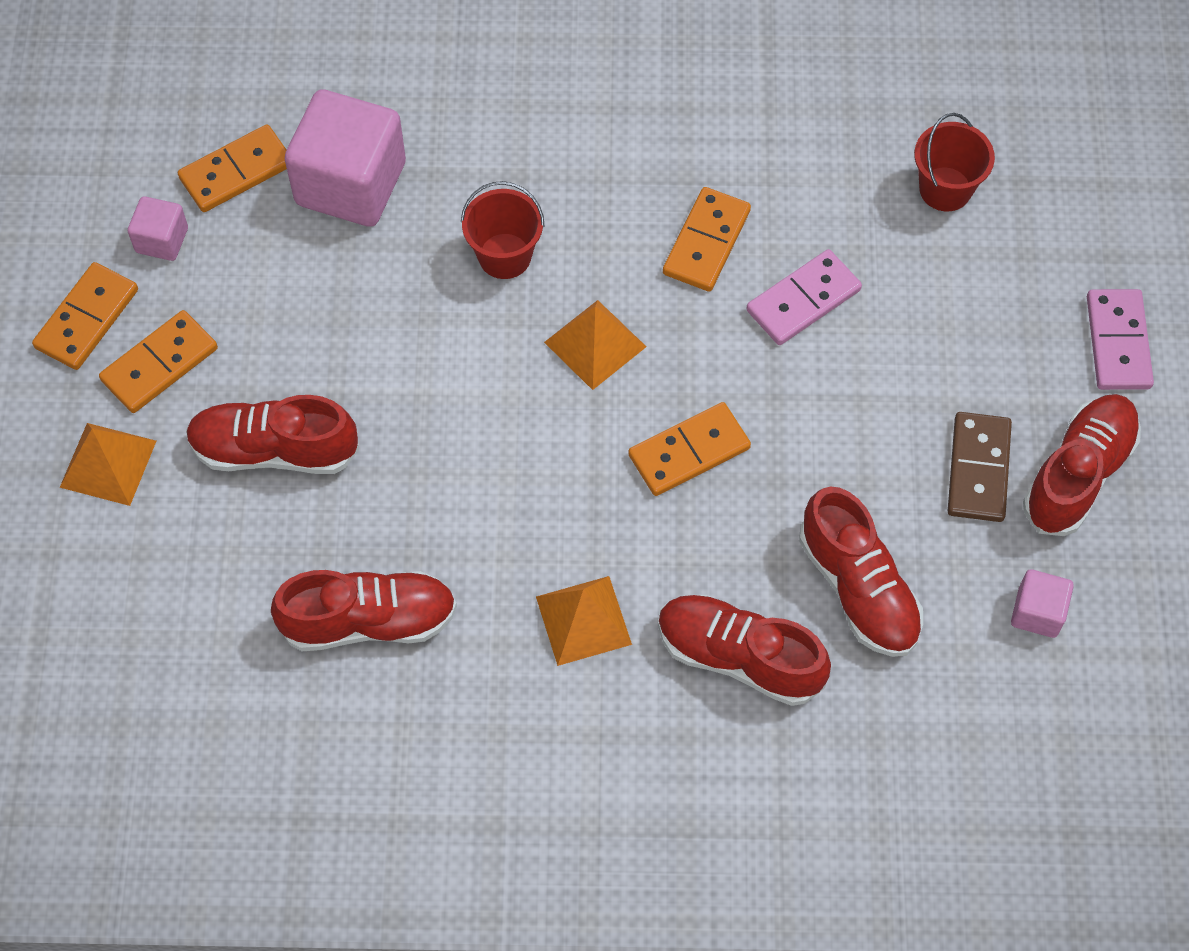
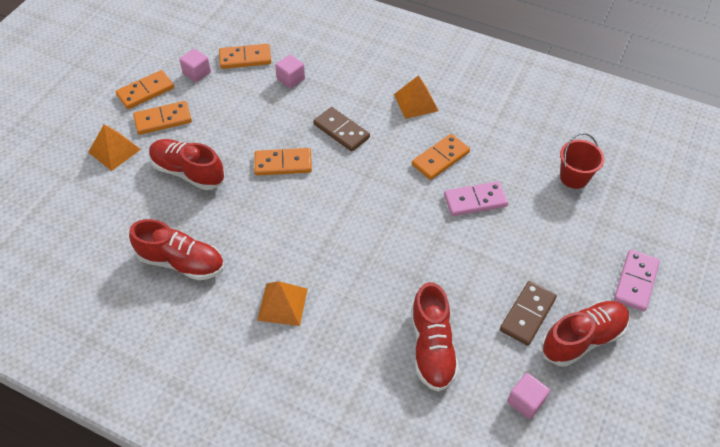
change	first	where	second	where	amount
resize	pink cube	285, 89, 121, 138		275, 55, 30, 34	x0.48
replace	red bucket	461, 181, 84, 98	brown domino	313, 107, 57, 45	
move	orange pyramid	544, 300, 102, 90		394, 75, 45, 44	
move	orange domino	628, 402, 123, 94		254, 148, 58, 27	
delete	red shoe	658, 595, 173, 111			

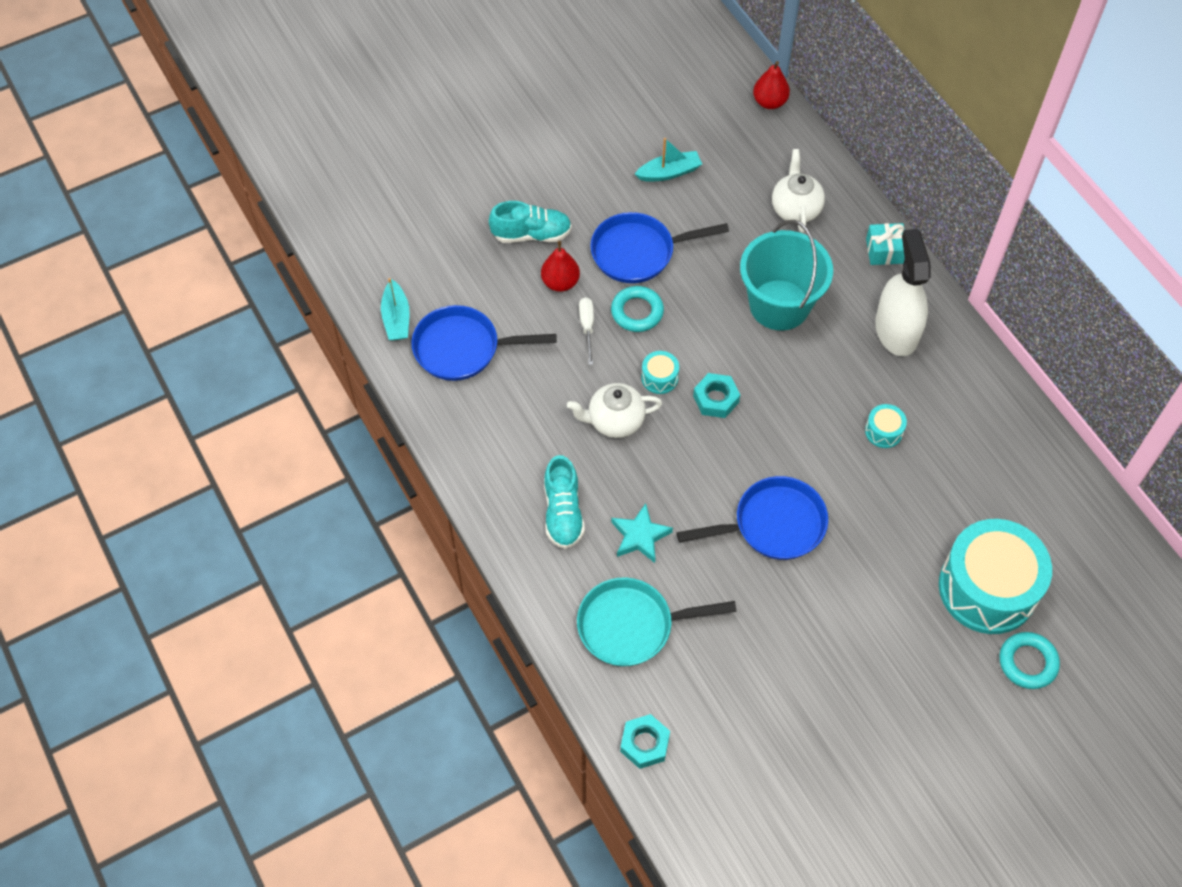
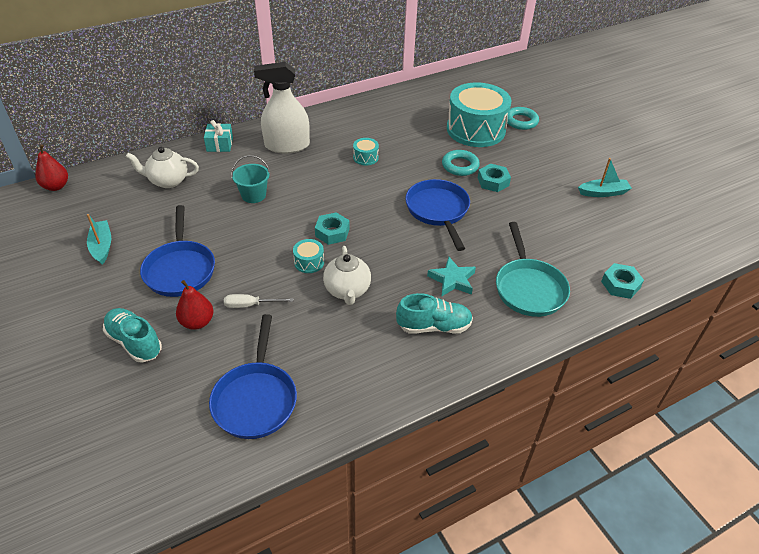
change	first	where	second	where	amount
move	turquoise boat	381, 278, 29, 62		578, 158, 54, 39	
rotate	turquoise shoe	489, 201, 83, 42		103, 308, 59, 55	45 degrees counterclockwise
move	turquoise ring	611, 286, 53, 46		442, 150, 38, 26	
resize	turquoise bucket	740, 220, 93, 111		231, 155, 39, 48	x0.53
insert			turquoise nut	478, 164, 33, 28	

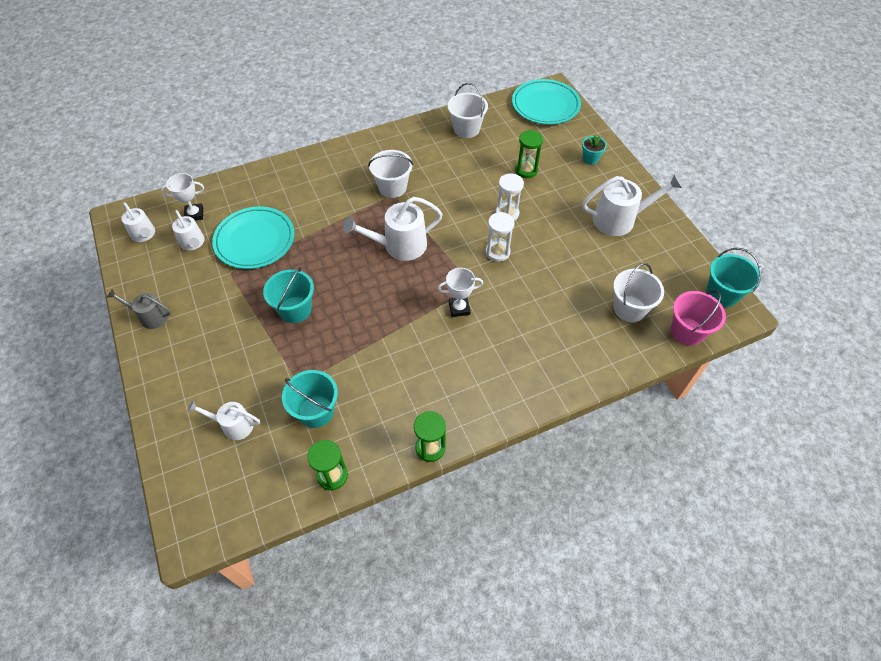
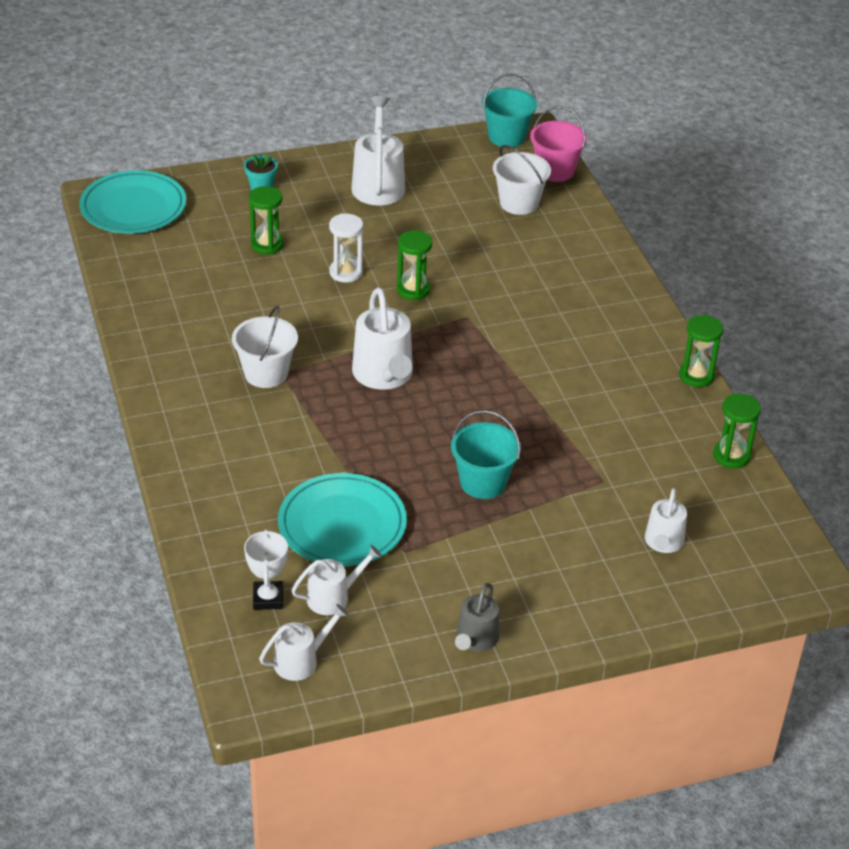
change	first	where	second	where	amount
delete	turquoise bucket	282, 370, 56, 58			
delete	white trophy	437, 268, 46, 49			
delete	white bucket	448, 83, 40, 55			
recolor	white hourglass	486, 212, 29, 50	green hourglass	397, 230, 35, 70	

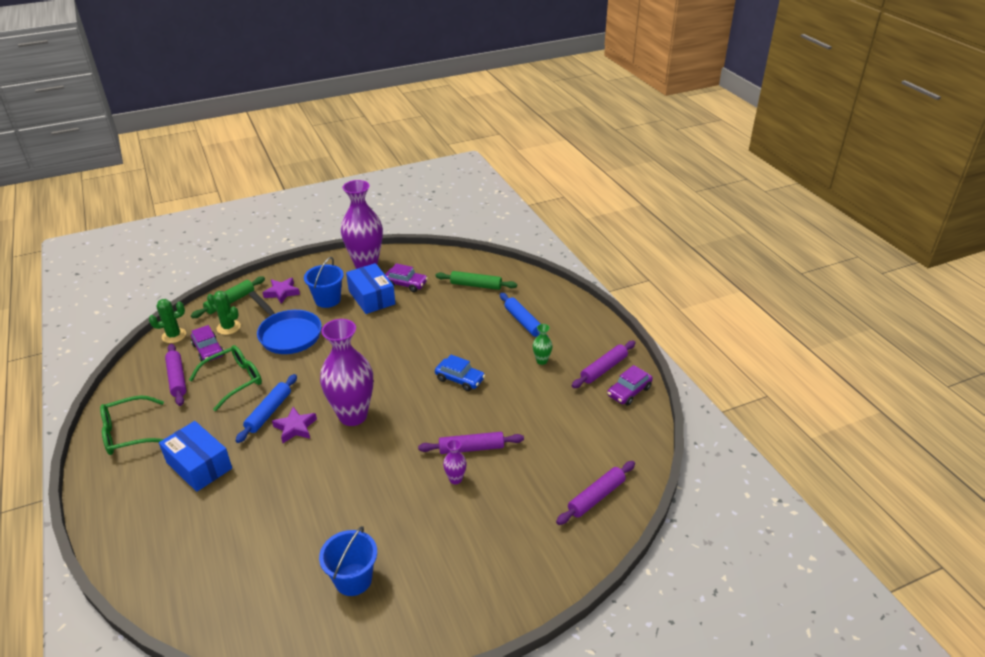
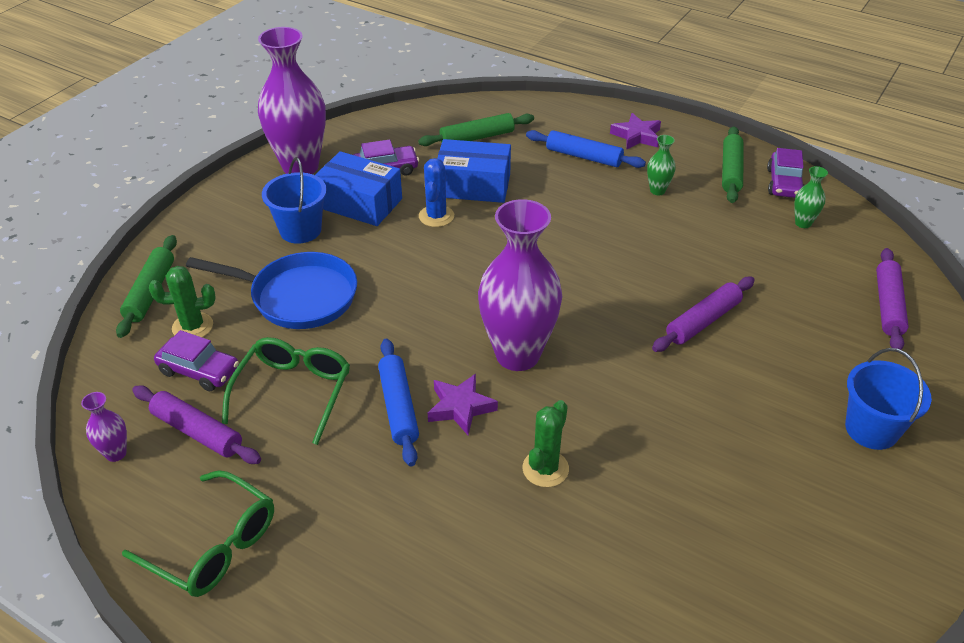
change	first	where	second	where	amount
rotate	green glasses	100, 396, 64, 59		122, 470, 152, 127	90 degrees counterclockwise
move	green cactus	149, 299, 37, 44		522, 400, 47, 87	
move	blue box	159, 421, 73, 71		437, 139, 74, 64	
move	purple star	262, 278, 38, 26		610, 113, 51, 37	
move	blue bucket	319, 526, 58, 70		845, 348, 87, 102	
delete	blue car	435, 355, 50, 36			
move	purple vase	443, 439, 24, 45		81, 392, 46, 70	
recolor	purple rolling pin	572, 341, 64, 47	green rolling pin	722, 126, 21, 77	
insert			blue cactus	419, 158, 35, 69	
insert			green vase	794, 166, 34, 62	

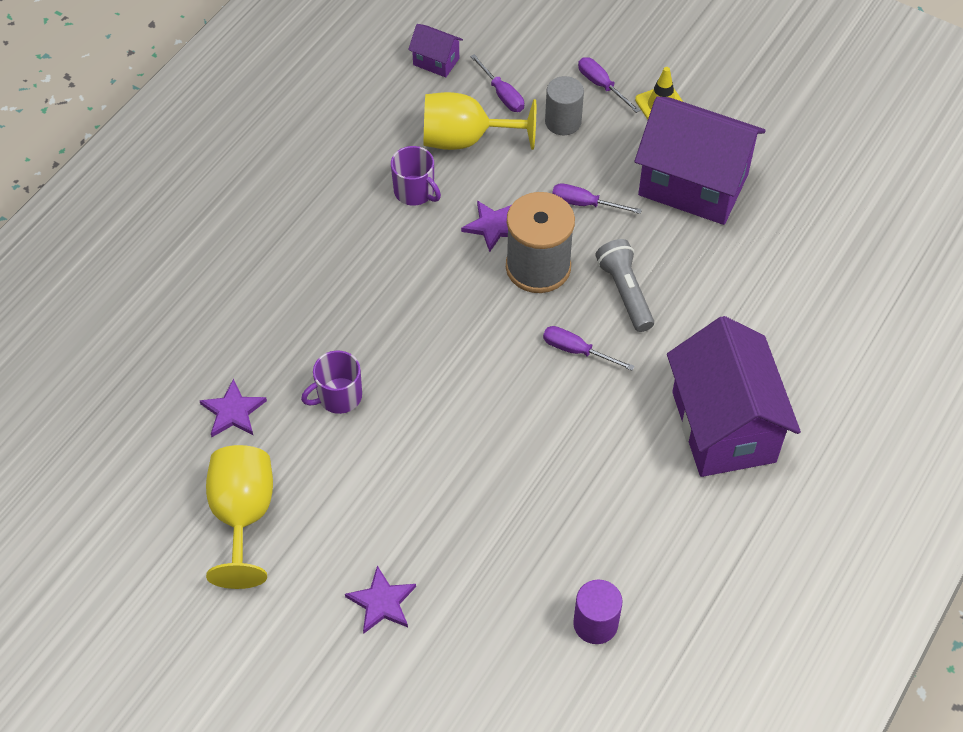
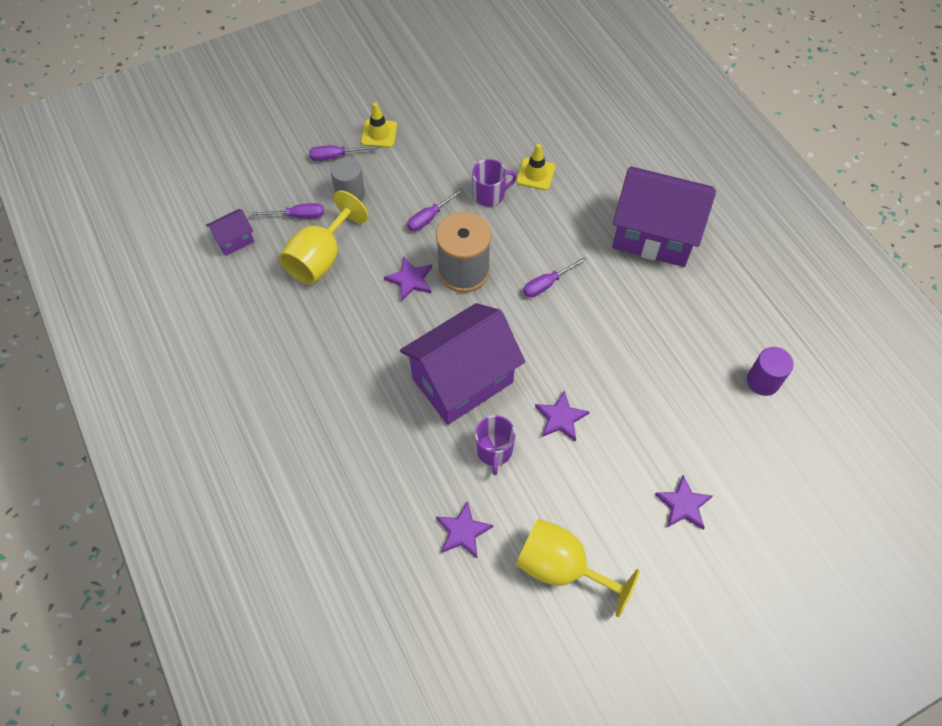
change	first	where	second	where	amount
move	purple mug	391, 146, 50, 60		472, 159, 45, 48	
delete	grey flashlight	596, 239, 58, 93			
move	purple house	634, 96, 132, 129		400, 303, 125, 122	
insert			yellow traffic cone	516, 144, 39, 46	
insert			purple star	535, 391, 55, 51	

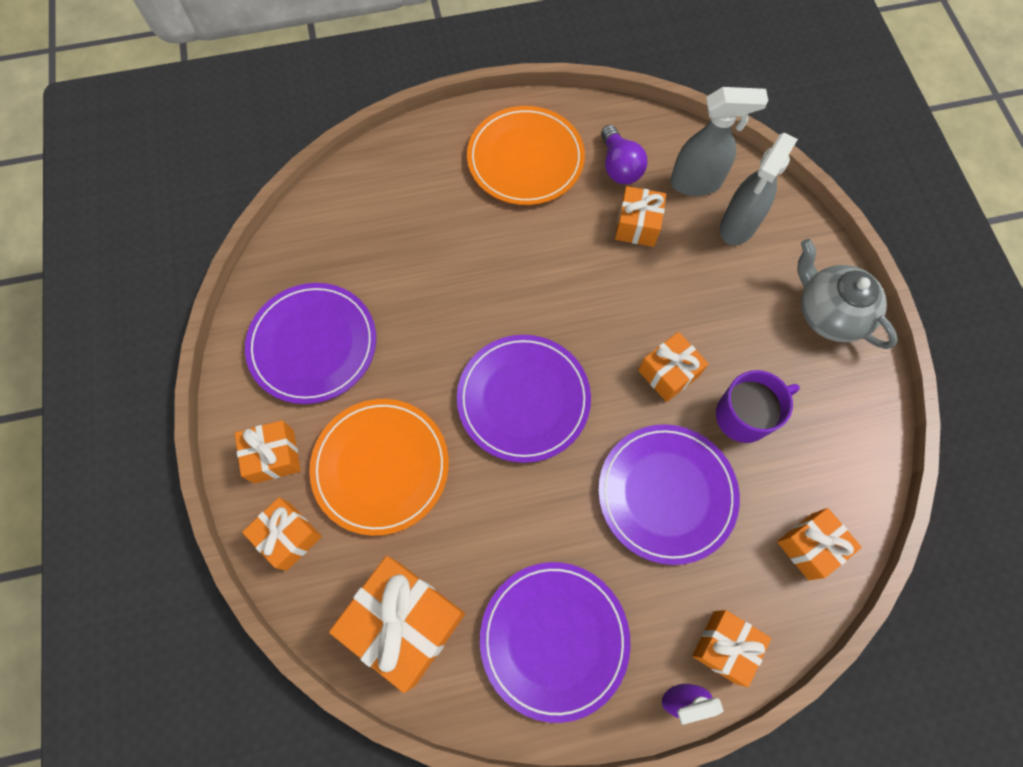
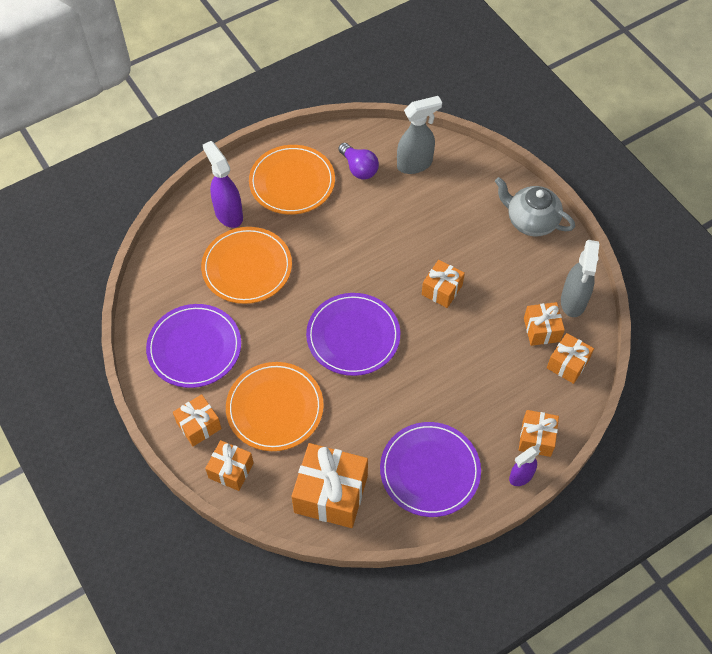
change	first	where	second	where	amount
delete	purple plate	598, 424, 142, 141			
move	orange gift	615, 186, 51, 61		524, 302, 41, 44	
delete	purple mug	716, 370, 84, 73			
move	grey spray bottle	720, 133, 78, 112		561, 240, 38, 77	
insert			orange plate	201, 227, 91, 77	
insert			purple spray bottle	203, 141, 40, 87	

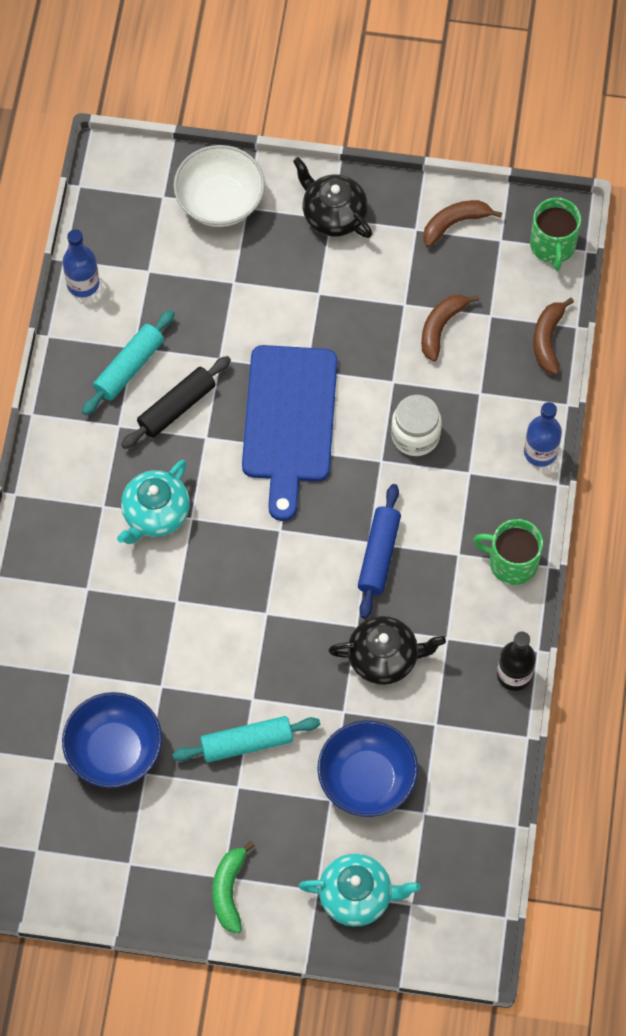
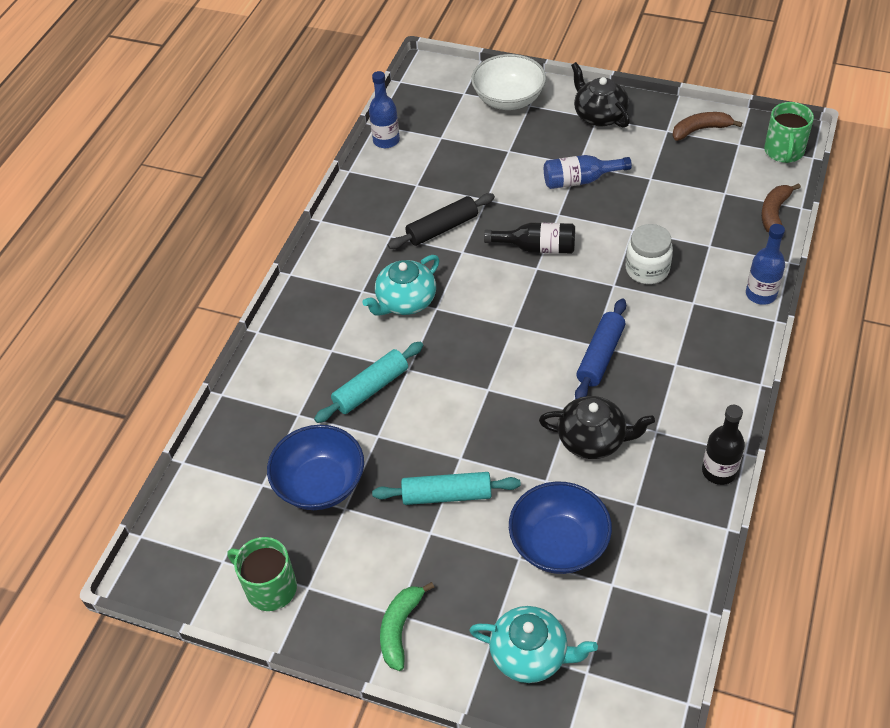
change	first	where	second	where	amount
move	turquoise rolling pin	82, 310, 93, 105		314, 342, 109, 81	
replace	blue cutting board	242, 345, 95, 176	black bottle	484, 223, 91, 31	
delete	brown banana	421, 294, 58, 68			
move	green mug	473, 519, 70, 66		227, 537, 70, 74	
insert			blue bottle	544, 155, 88, 34	

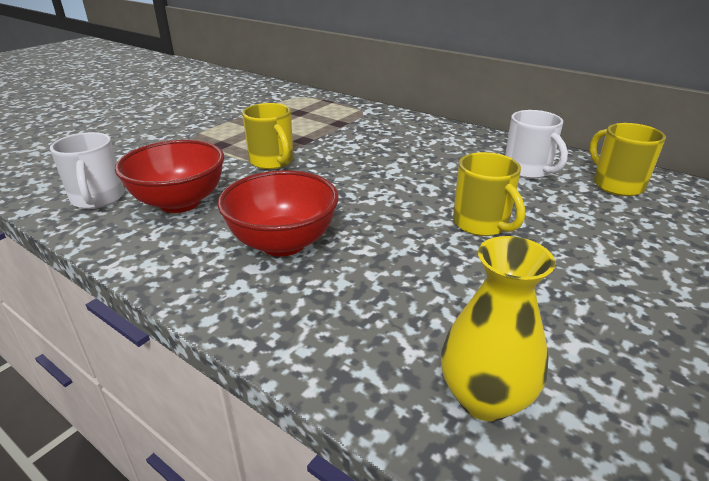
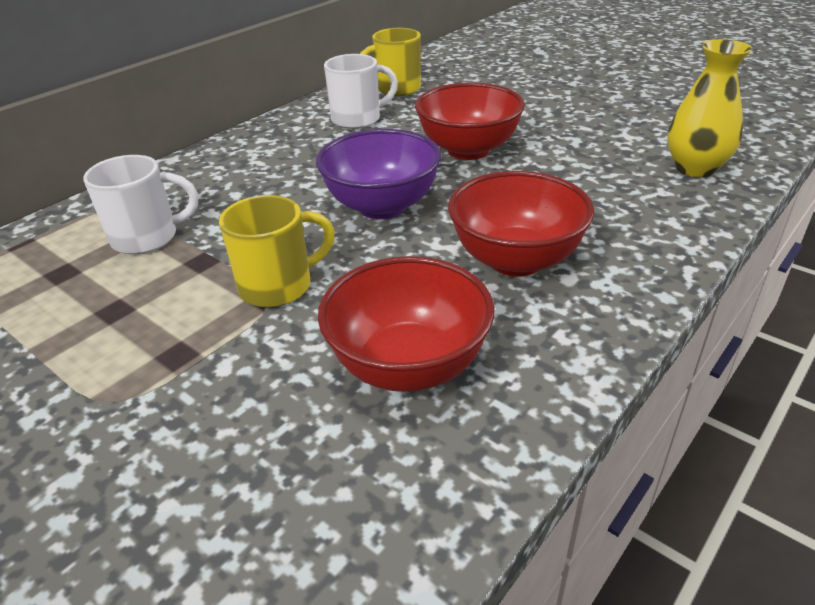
change	first	where	second	where	amount
move	white mug	50, 132, 74, 77		83, 155, 115, 99	
replace	yellow mug	453, 152, 72, 84	red bowl	415, 83, 110, 77	
insert			purple bowl	316, 129, 125, 90	

